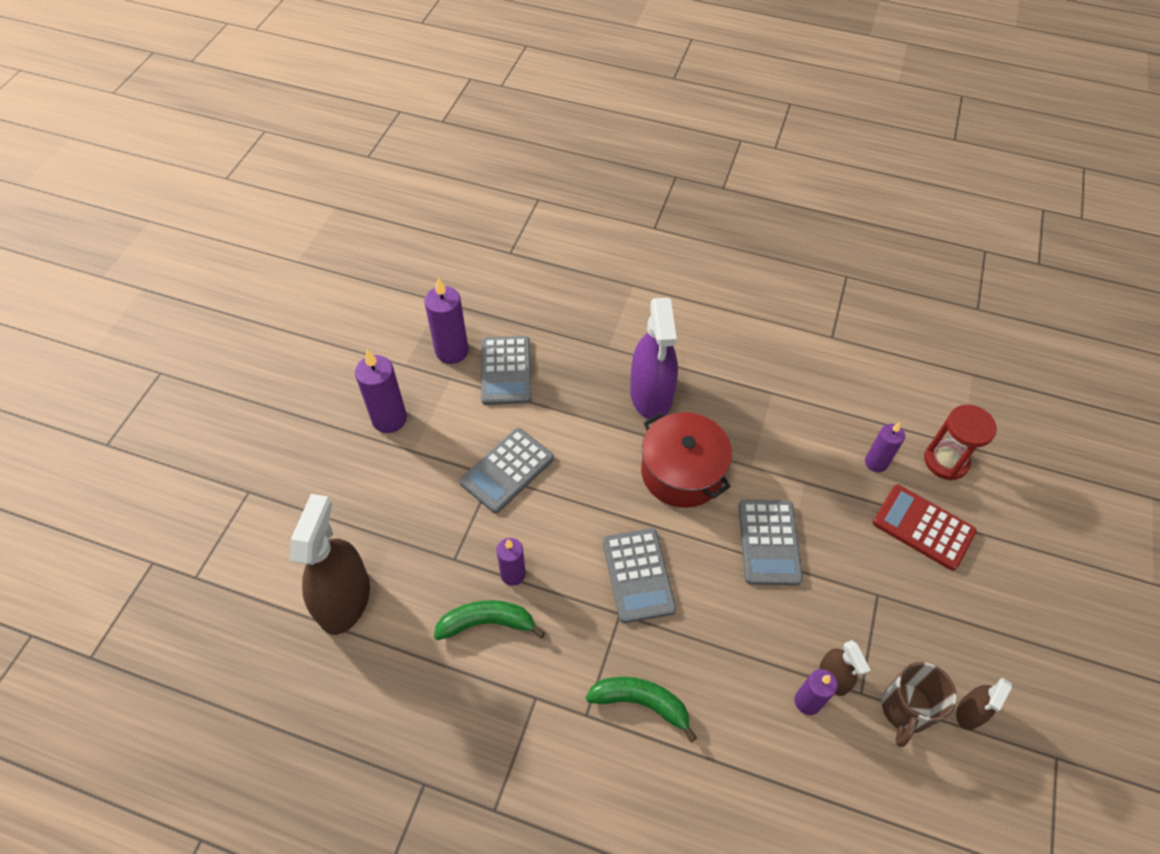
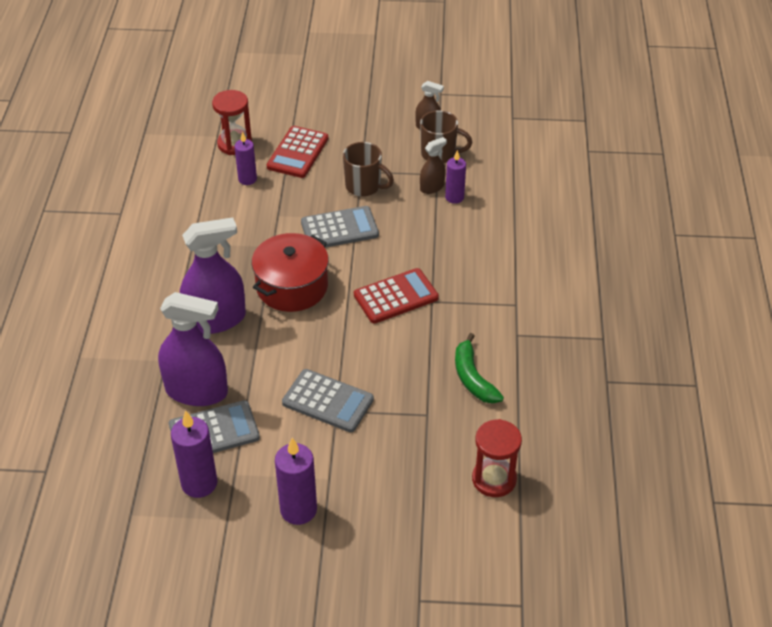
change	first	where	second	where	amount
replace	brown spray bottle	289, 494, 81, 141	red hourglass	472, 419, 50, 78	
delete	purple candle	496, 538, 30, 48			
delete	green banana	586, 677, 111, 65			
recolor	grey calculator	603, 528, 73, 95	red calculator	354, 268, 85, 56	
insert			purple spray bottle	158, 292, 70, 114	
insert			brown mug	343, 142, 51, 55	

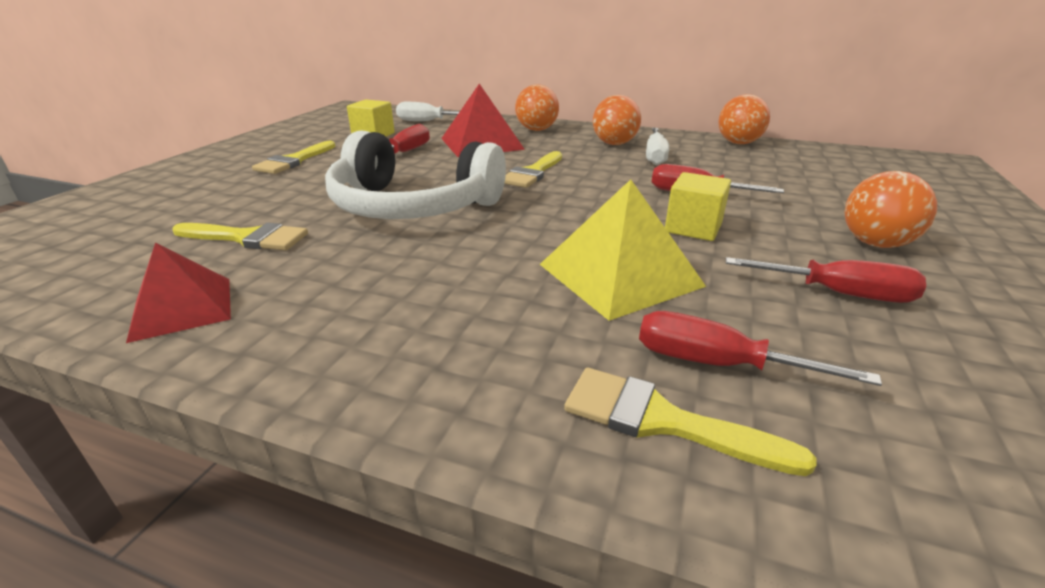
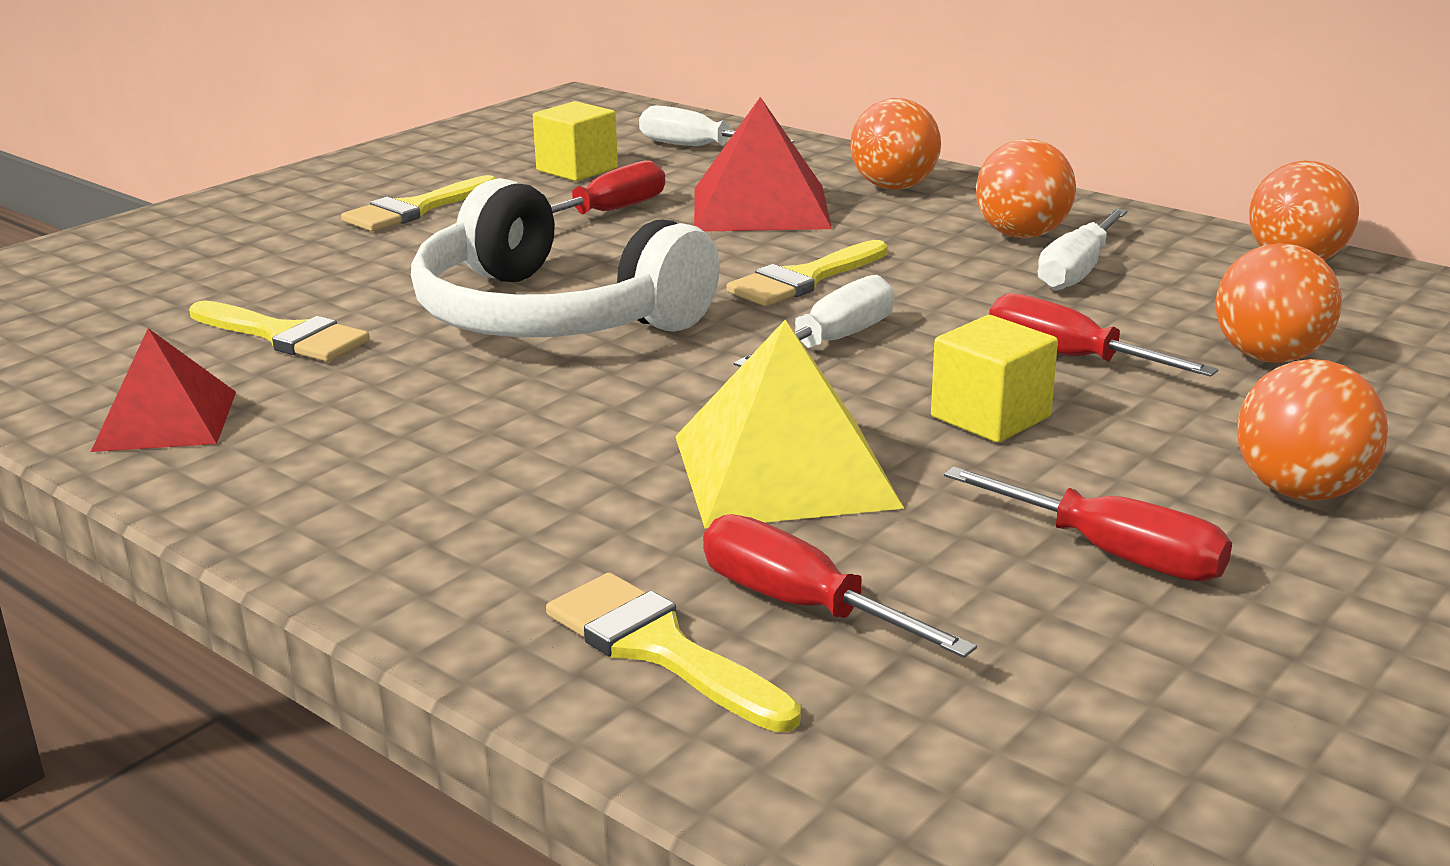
change	first	where	second	where	amount
insert			white screwdriver	734, 275, 160, 92	
insert			orange ball	1216, 243, 126, 120	

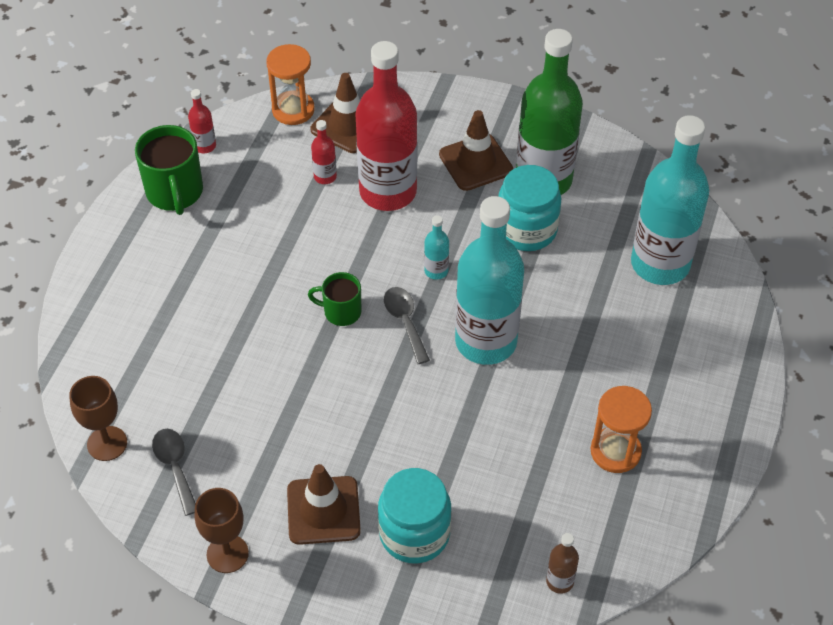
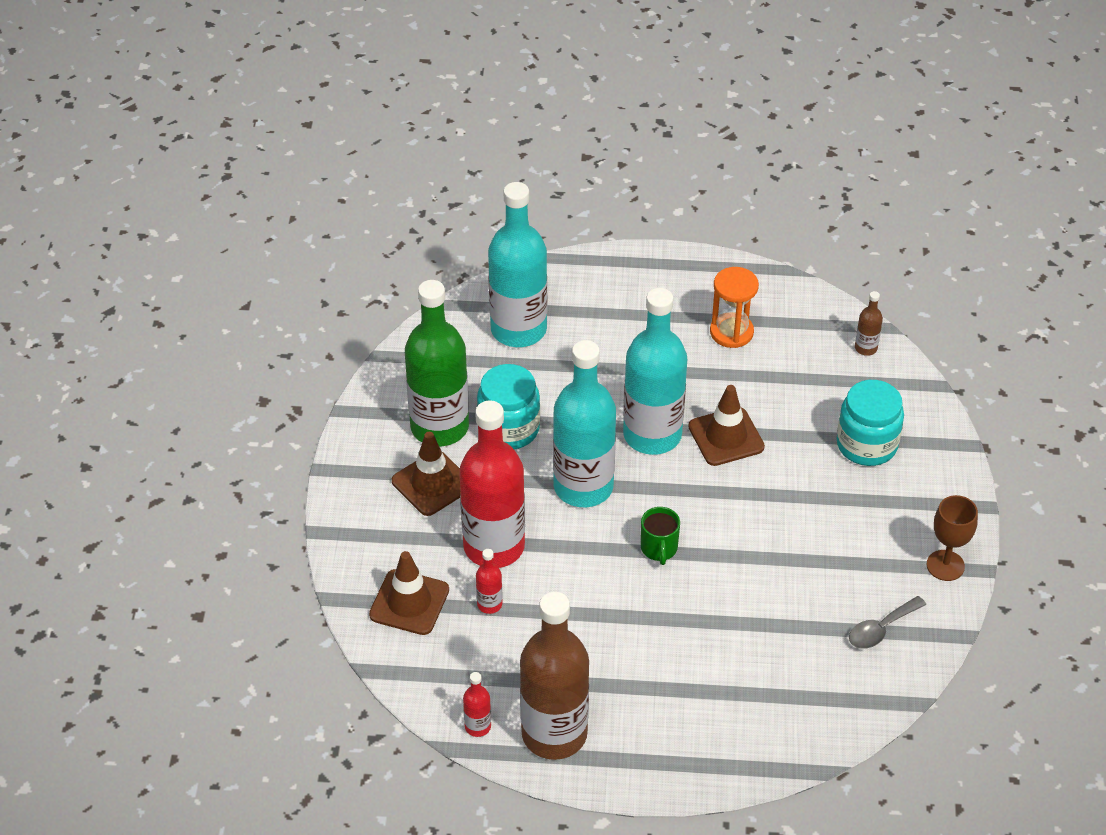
change	first	where	second	where	amount
delete	brown goblet	69, 376, 58, 85			
replace	green mug	135, 125, 68, 90	brown bottle	520, 592, 69, 168	
delete	orange hourglass	266, 44, 49, 81			
move	brown traffic cone	287, 464, 74, 81		688, 385, 77, 81	
delete	grey spoon	384, 287, 46, 77			
resize	turquoise bottle	424, 215, 25, 65		553, 340, 63, 167	x2.48

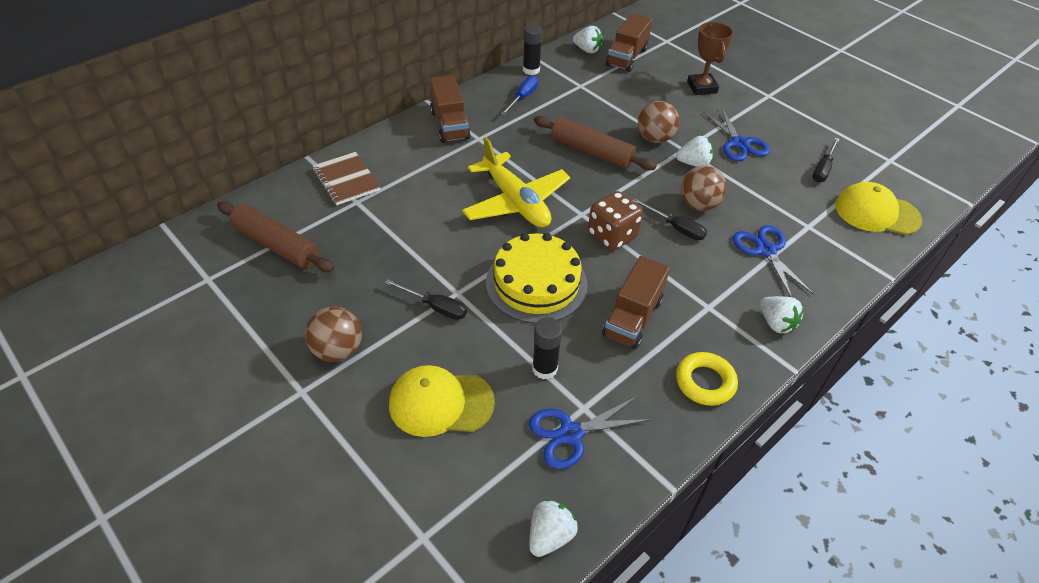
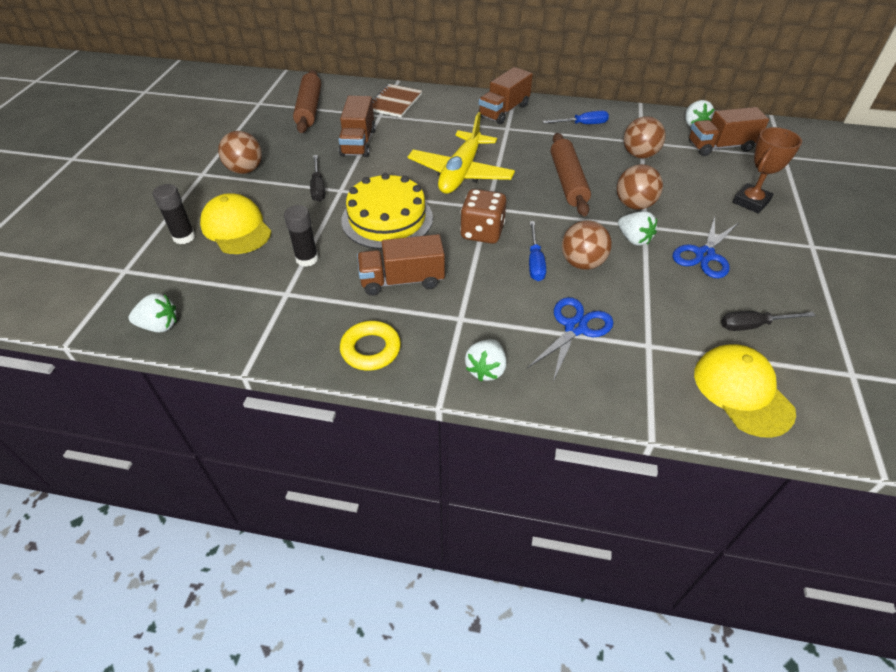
change	first	where	second	where	amount
move	black glue stick	523, 24, 20, 51		153, 184, 43, 60	
delete	blue scissors	529, 397, 123, 72			
recolor	black screwdriver	633, 199, 74, 41	blue screwdriver	529, 221, 17, 60	
insert			brown truck	339, 96, 37, 61	
insert			brown ball	623, 116, 43, 43	

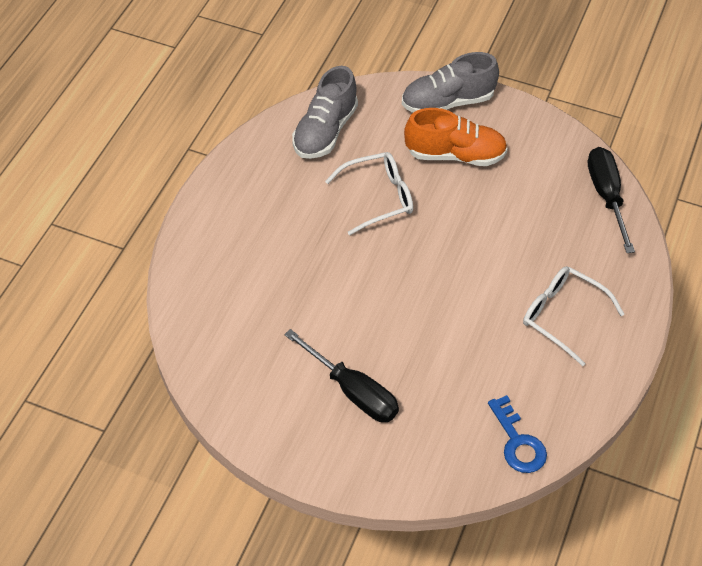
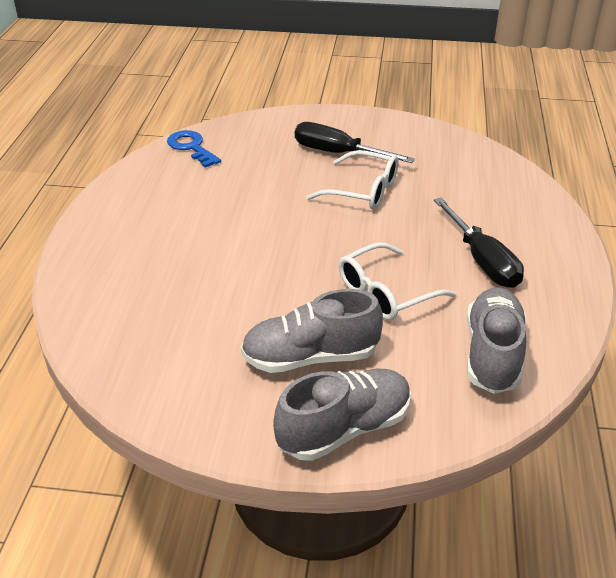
change	first	where	second	where	amount
recolor	orange shoe	404, 108, 104, 58	grey shoe	241, 289, 142, 84	
move	white glasses	523, 266, 101, 100		306, 150, 93, 60	
move	black screwdriver	588, 147, 47, 106		434, 197, 90, 91	

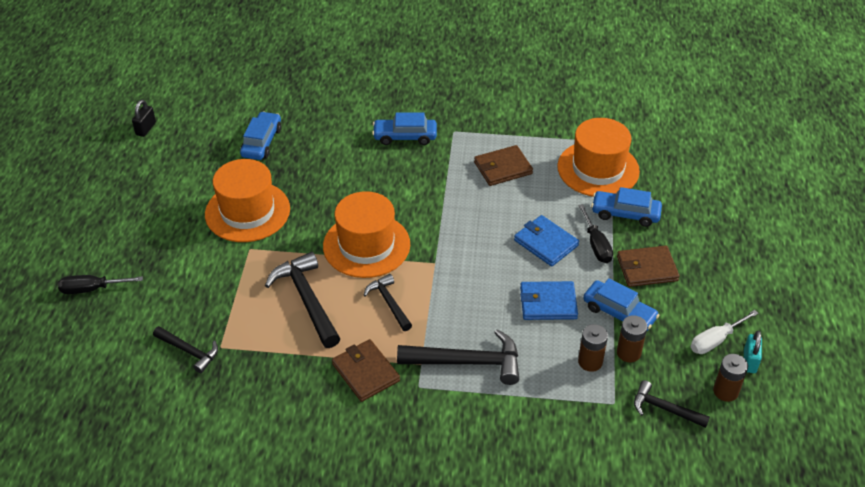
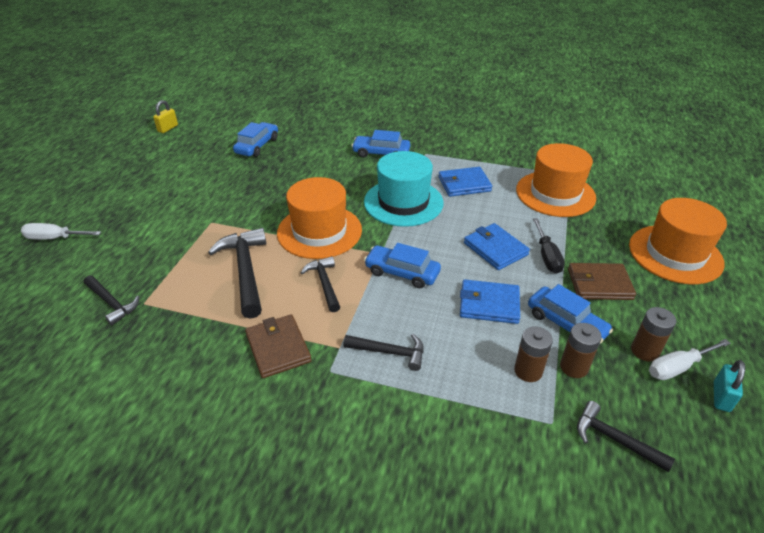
change	first	where	second	where	amount
recolor	black screwdriver	58, 275, 85, 19	white screwdriver	21, 223, 80, 17	
recolor	black padlock	132, 100, 24, 37	yellow padlock	153, 100, 25, 33	
move	orange hat	205, 159, 85, 83		629, 198, 98, 86	
resize	black hammer	397, 329, 122, 56		343, 334, 81, 37	x0.60
recolor	brown wallet	474, 145, 59, 41	blue wallet	438, 167, 54, 30	
move	blue car	591, 187, 71, 40		364, 243, 77, 45	
move	brown battery	713, 354, 35, 48		631, 307, 45, 55	
insert			turquoise hat	364, 151, 80, 76	

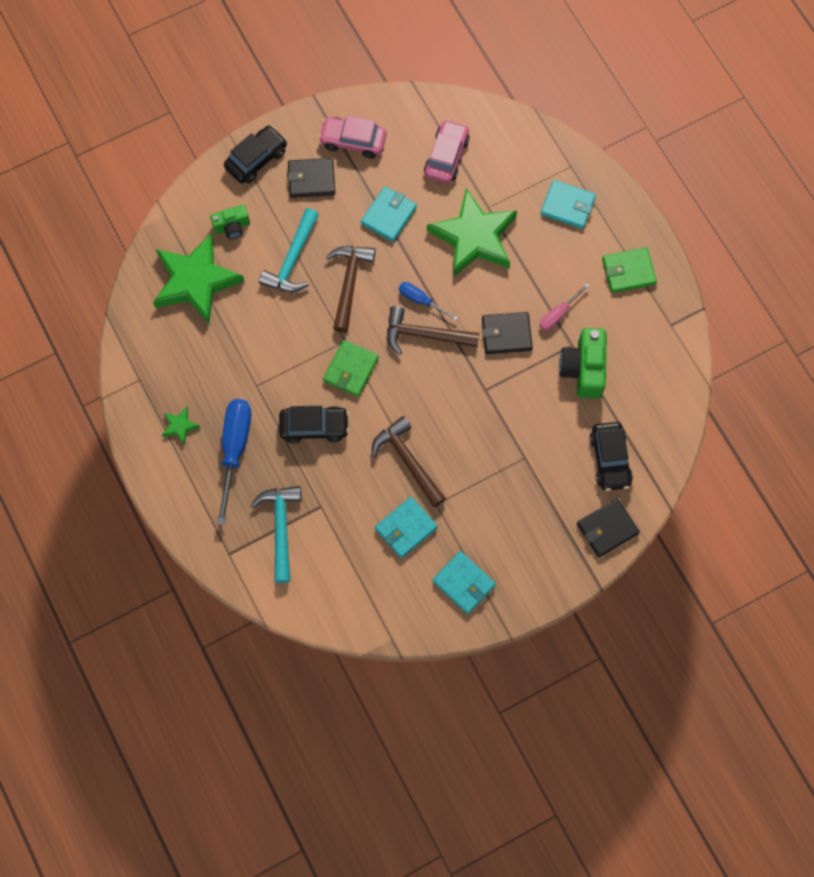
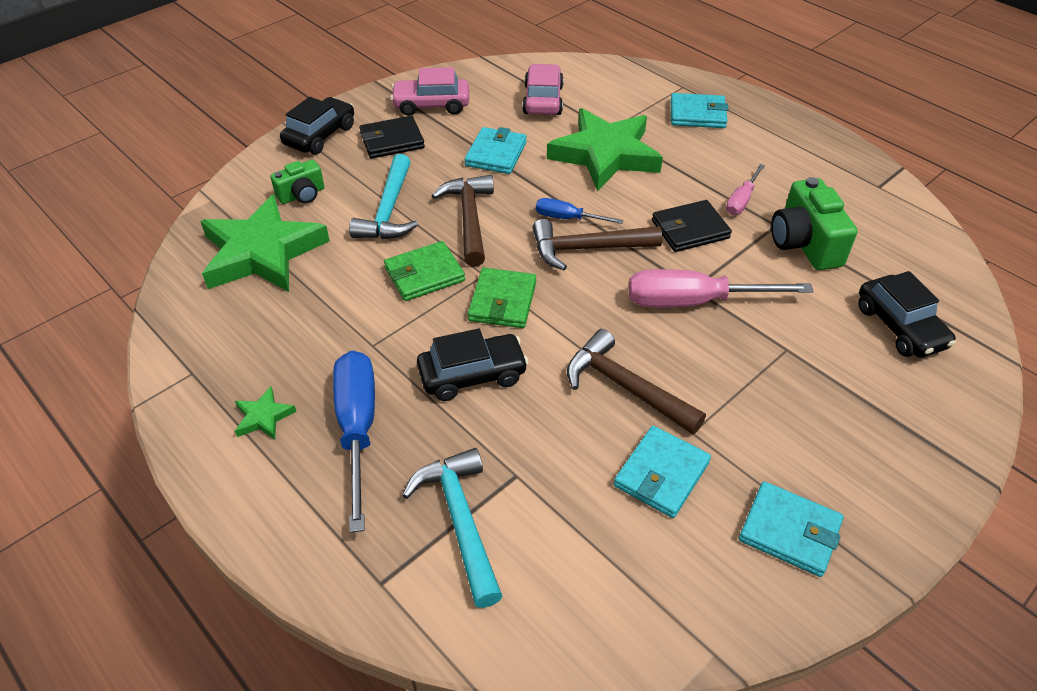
change	first	where	second	where	amount
delete	black wallet	577, 499, 63, 58			
move	green wallet	602, 247, 55, 46		384, 241, 81, 60	
insert			pink screwdriver	629, 269, 184, 39	

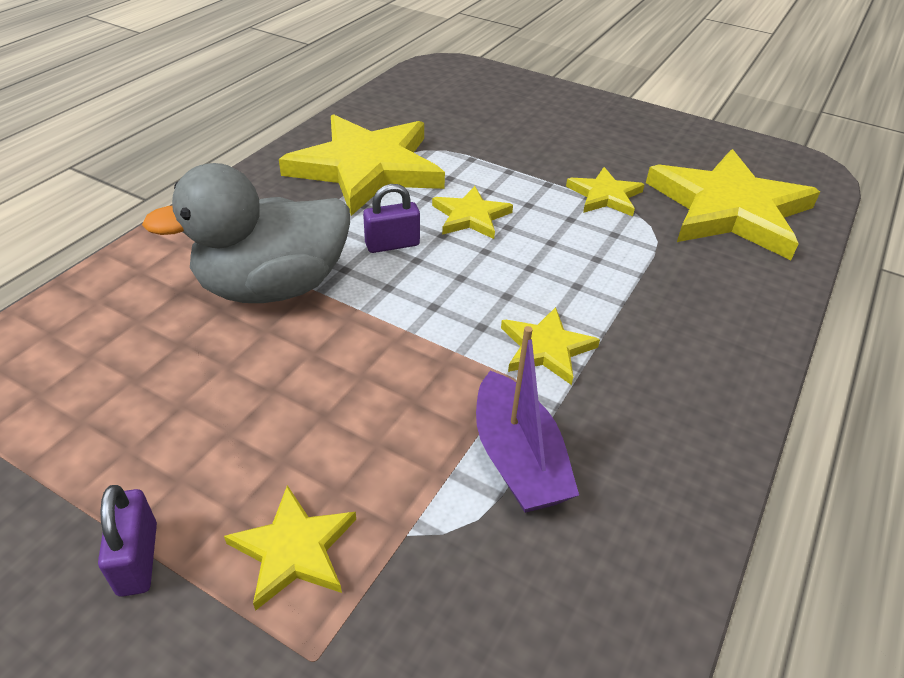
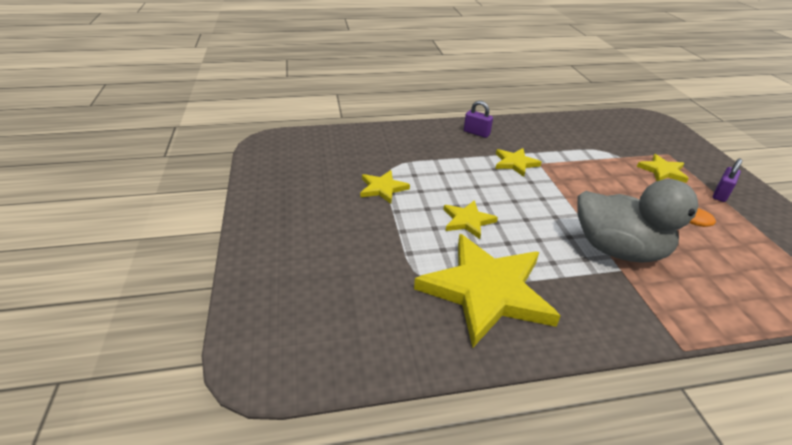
change	first	where	second	where	amount
move	purple padlock	363, 184, 57, 69		464, 101, 29, 37	
delete	purple boat	476, 326, 103, 187			
delete	yellow star	646, 149, 174, 111			

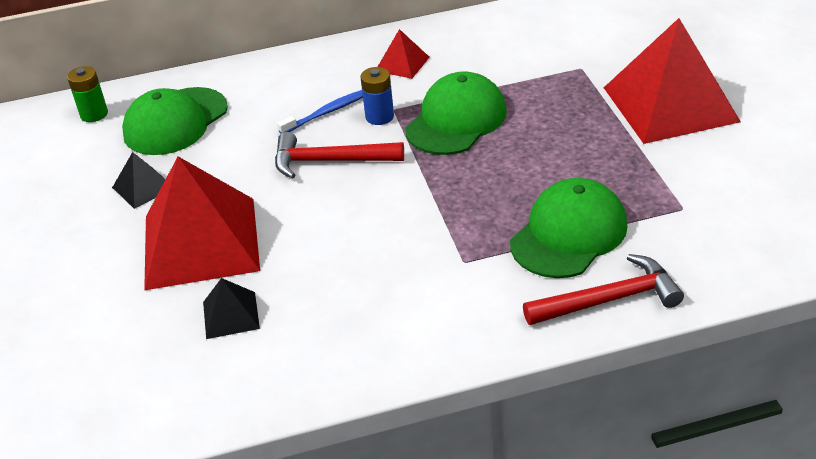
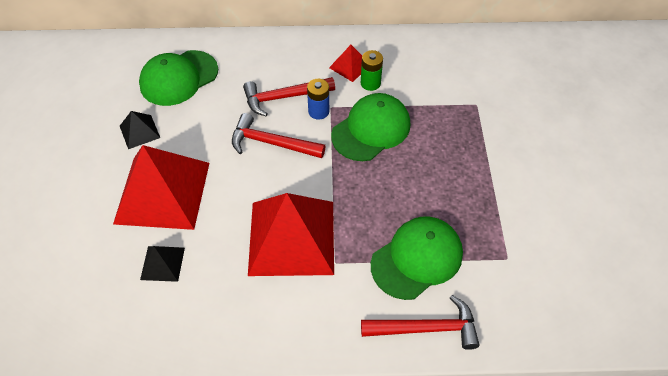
change	first	where	second	where	amount
move	green battery	67, 66, 41, 56		361, 50, 22, 41	
replace	blue toothbrush	277, 90, 86, 44	red hammer	243, 77, 92, 39	
move	red pyramid	604, 18, 137, 126		248, 193, 86, 83	

